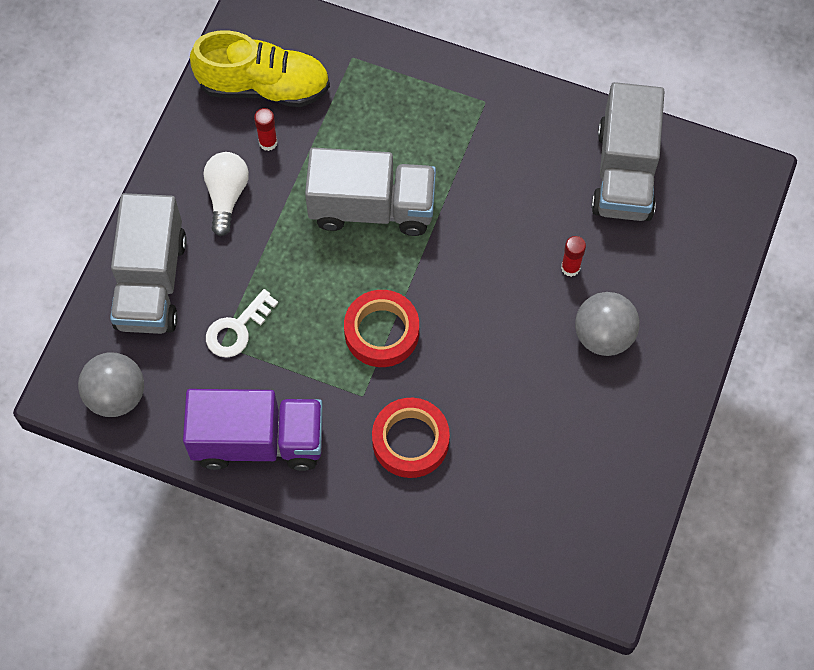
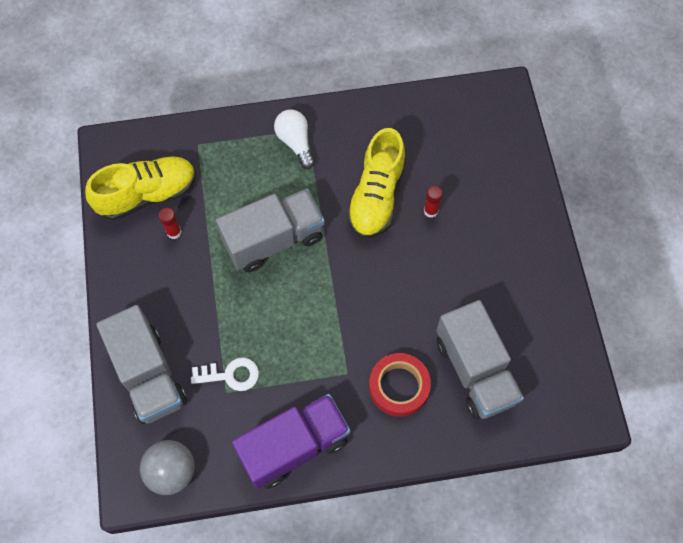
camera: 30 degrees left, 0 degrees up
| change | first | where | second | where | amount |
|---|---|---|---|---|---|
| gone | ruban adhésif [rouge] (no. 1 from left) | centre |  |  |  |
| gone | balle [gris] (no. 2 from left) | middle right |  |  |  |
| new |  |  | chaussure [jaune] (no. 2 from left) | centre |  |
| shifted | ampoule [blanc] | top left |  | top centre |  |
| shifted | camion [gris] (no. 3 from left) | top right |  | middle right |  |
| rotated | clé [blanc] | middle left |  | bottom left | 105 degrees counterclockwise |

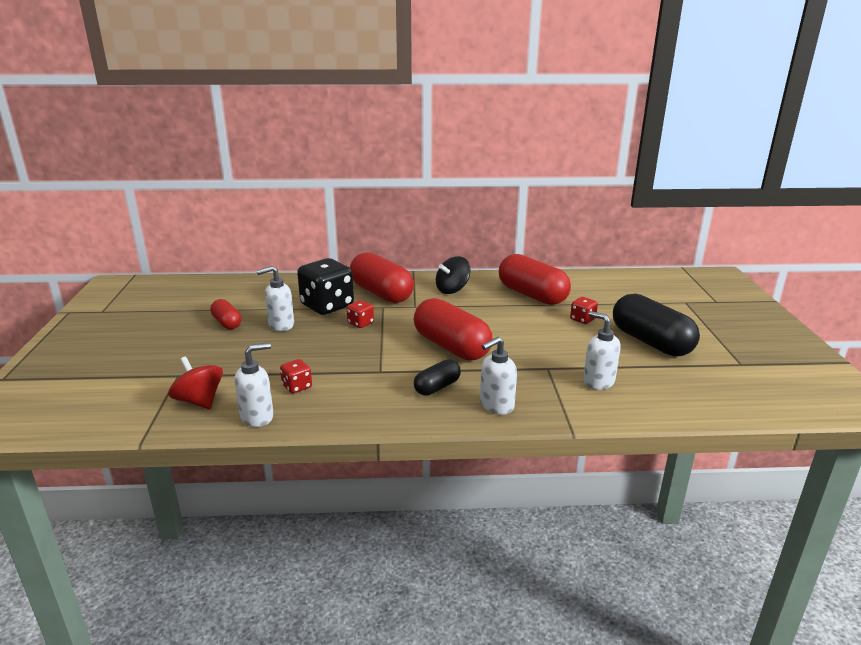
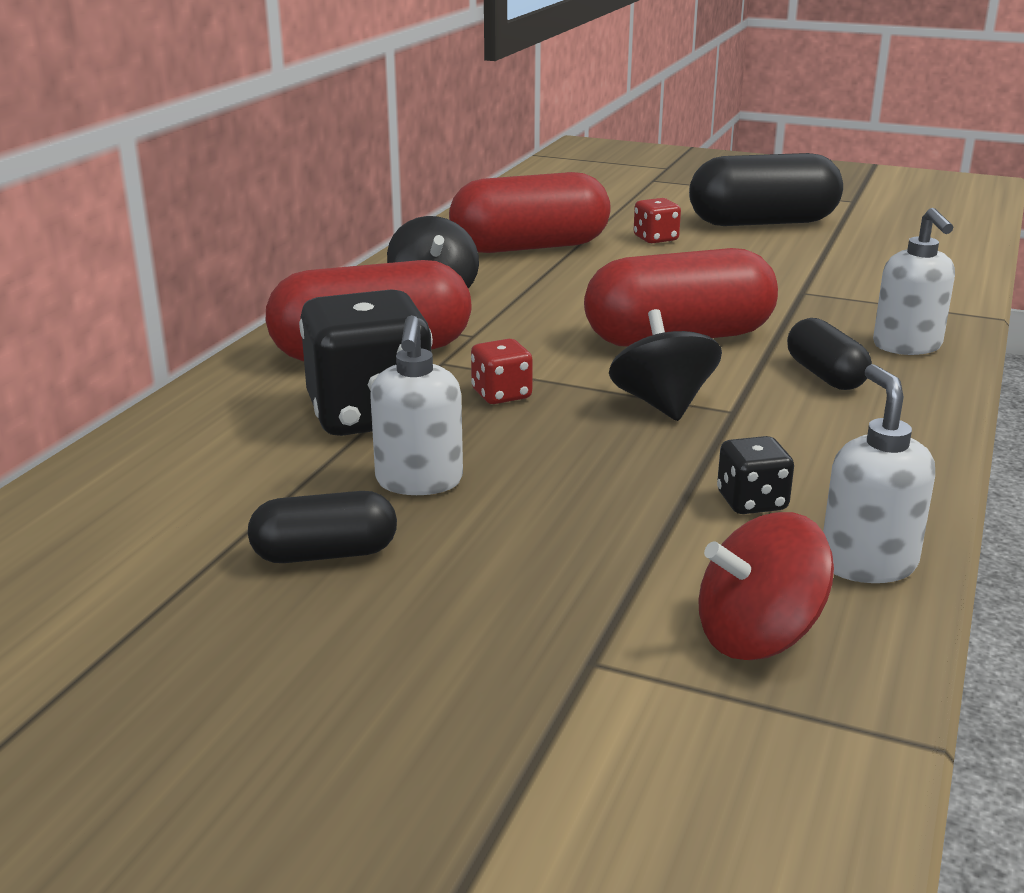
camera: 65 degrees left, 0 degrees up
| change | first | where | second | where | amount |
|---|---|---|---|---|---|
| gone | distributeur de savon [blanc] (no. 4 from left) | middle right |  |  |  |
| new |  |  | toupie [noir] (no. 2 from left) | centre |  |
| repainted | gélule [rouge] (no. 1 from left) | middle left | gélule [noir] (no. 1 from left) | middle left |  |
| repainted | dé [rouge] (no. 1 from left) | centre | dé [noir] (no. 2 from left) | middle right |  |

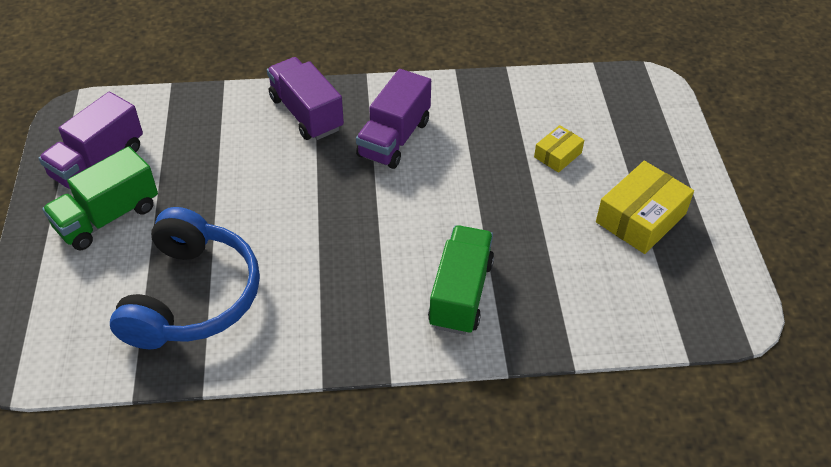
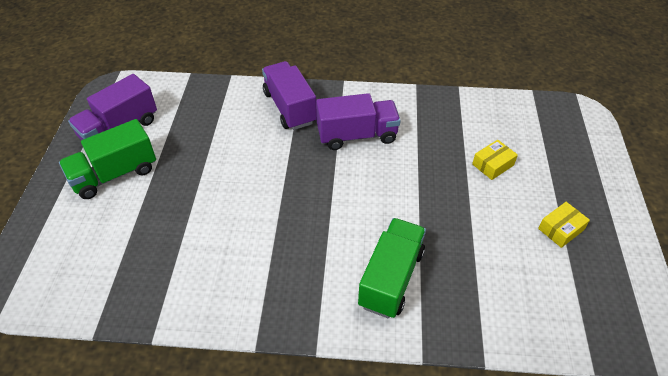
camera: 10 degrees right, 0 degrees up
| change | first | where | second | where | amount |
|---|---|---|---|---|---|
| gone | casque audio [bleu] | middle left |  |  |  |
| rotated | camion [violet] (no. 3 from left) | top centre |  | top centre | 135 degrees counterclockwise |
| scaled | boîte [jaune] (no. 2 from left) | middle right |  | middle right | x0.55 |

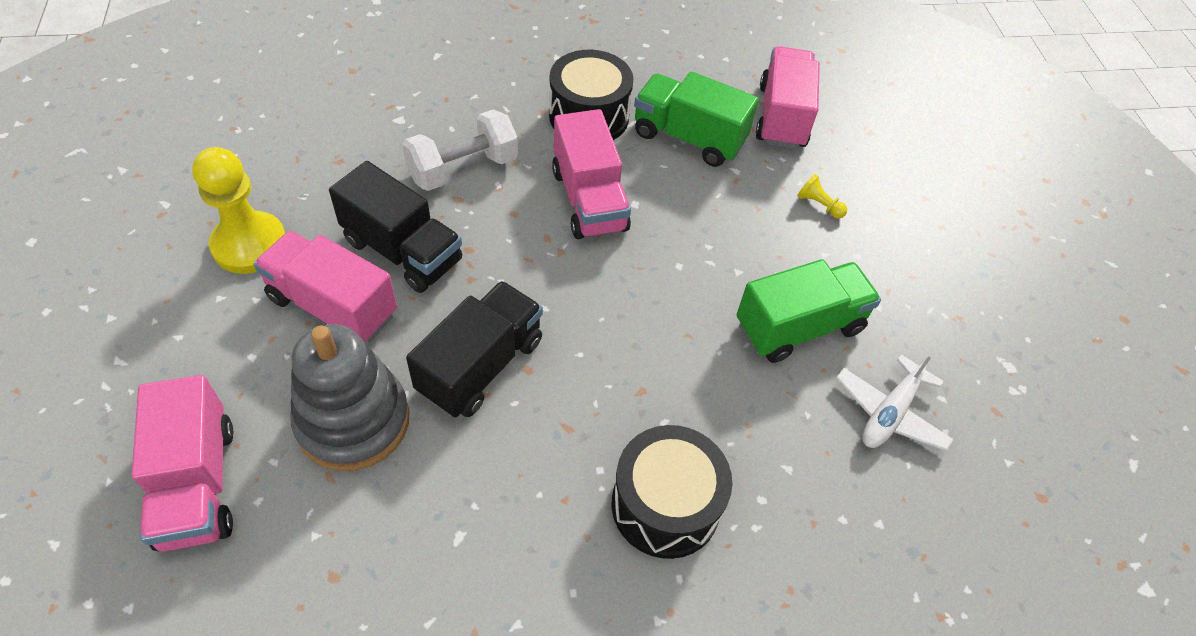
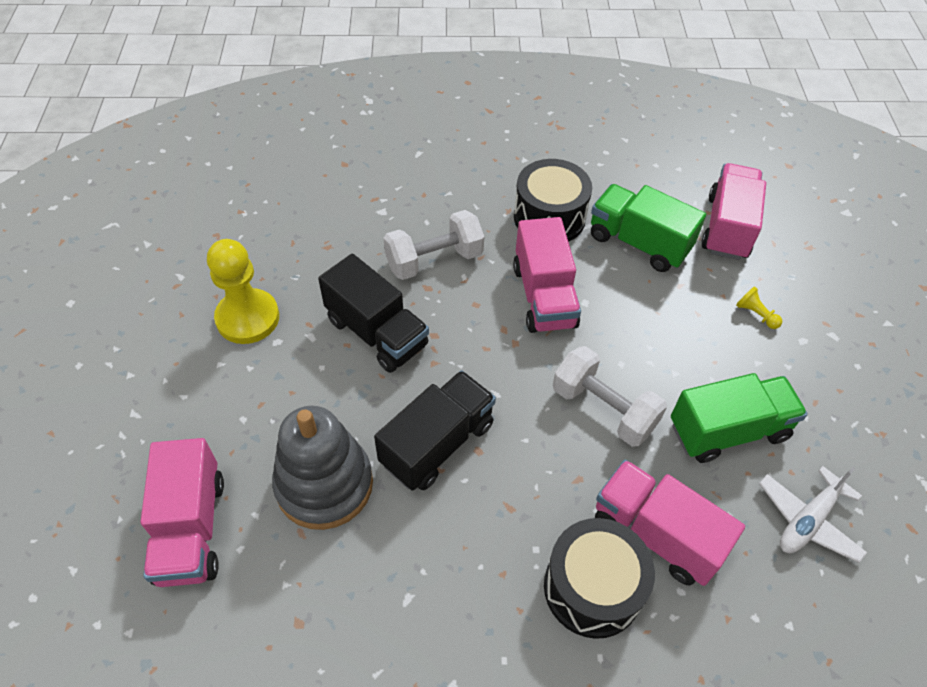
camera: 10 degrees right, 0 degrees up
| change | first | where | second | where | amount |
|---|---|---|---|---|---|
| new |  |  | haltère [blanc] (no. 2 from left) | centre |  |
| shifted | camion [rose] (no. 2 from left in the first image) | middle left | camion [rose] (no. 3 from left) | bottom right |  |

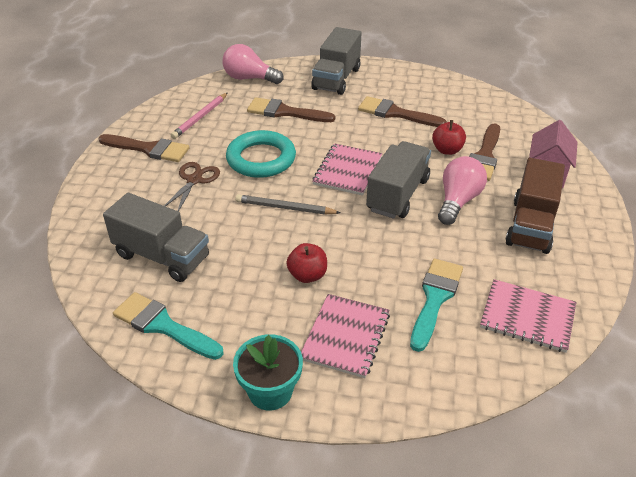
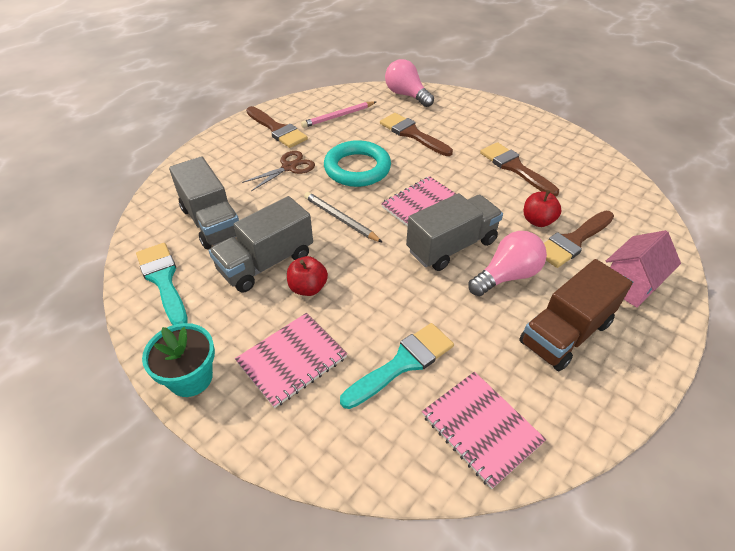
camera: 30 degrees right, 5 degrees up
| change | first | where | second | where | amount |
|---|---|---|---|---|---|
| shifted | camion [gris] (no. 2 from left) | top centre |  | centre |  |

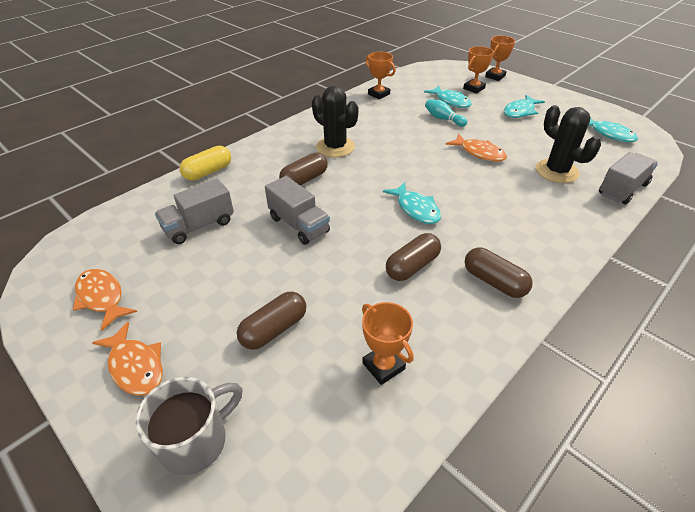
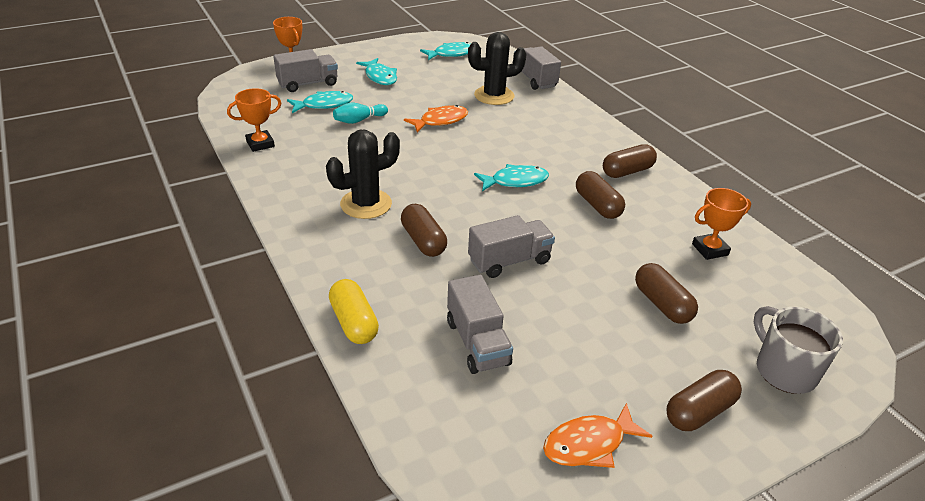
camera: 75 degrees left, 5 degrees down
| change | first | where | second | where | amount |
|---|---|---|---|---|---|
| swapped | poisson [orange] (no. 2 from left) | bottom left | gélule [marron] (no. 5 from left) | bottom right |  |
| swapped | trophée [orange] (no. 3 from left) | top right | camion [gris] (no. 1 from left) | top left |  |

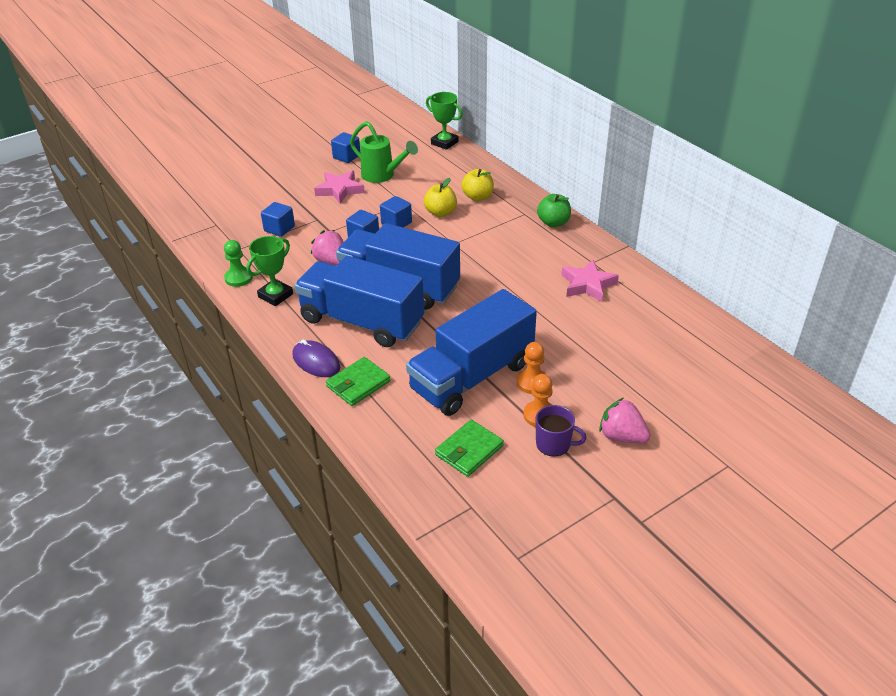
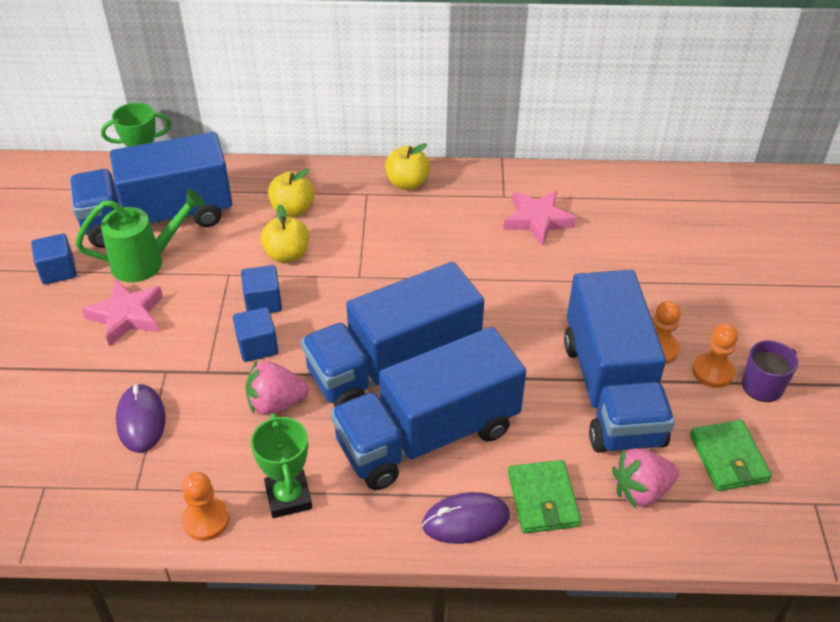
camera: 55 degrees left, 5 degrees up
| change | first | where | second | where | amount |
|---|---|---|---|---|---|
| new |  |  | camion [bleu] (no. 1 from left) | top left |  |
| shifted | fraise [rose] (no. 2 from left) | middle right |  | bottom right |  |
| swapped | cube [bleu] (no. 1 from left) | top left | souris [violet] (no. 1 from left) | bottom left |  |
| repainted | pion [vert] | middle left | pion [orange] (no. 1 from left) | bottom left |  |
| repainted | pomme [vert] | top centre | pomme [jaune] (no. 3 from left) | top centre |  |

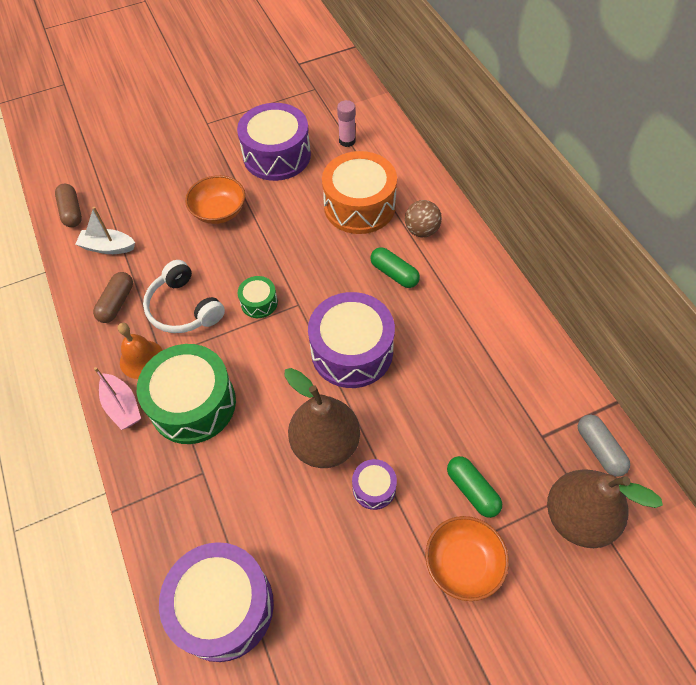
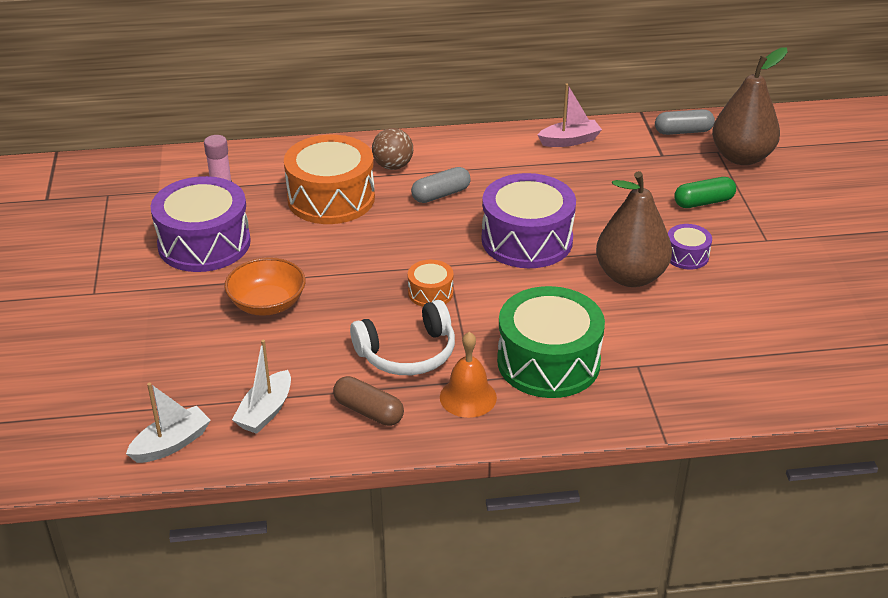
camera: 75 degrees left, 20 degrees down
| change | first | where | second | where | amount |
|---|---|---|---|---|---|
| gone | tambour [violet] (no. 1 from left) | bottom left |  |  |  |
| gone | bol [orange] (no. 2 from left) | bottom right |  |  |  |
| shifted | bateau [rose] | middle left |  | top centre |  |
| swapped | gélule [marron] (no. 1 from left) | top left | bateau [blanc] (no. 1 from left) | bottom left |  |
| repainted | tambour [vert] (no. 2 from left) | centre | tambour [orange] (no. 2 from left) | centre |  |
| repainted | gélule [vert] (no. 1 from left) | centre | gélule [gris] (no. 1 from left) | top centre |  |

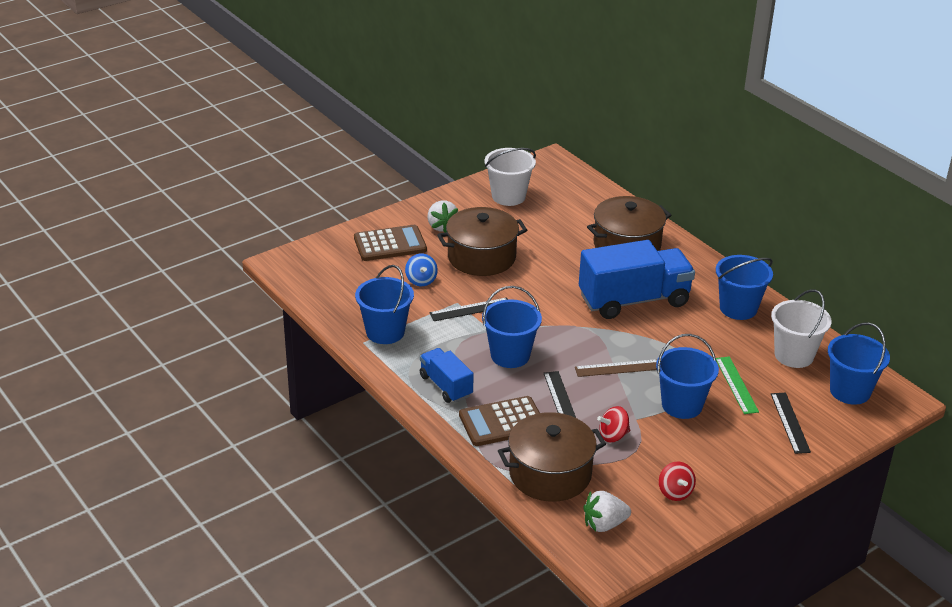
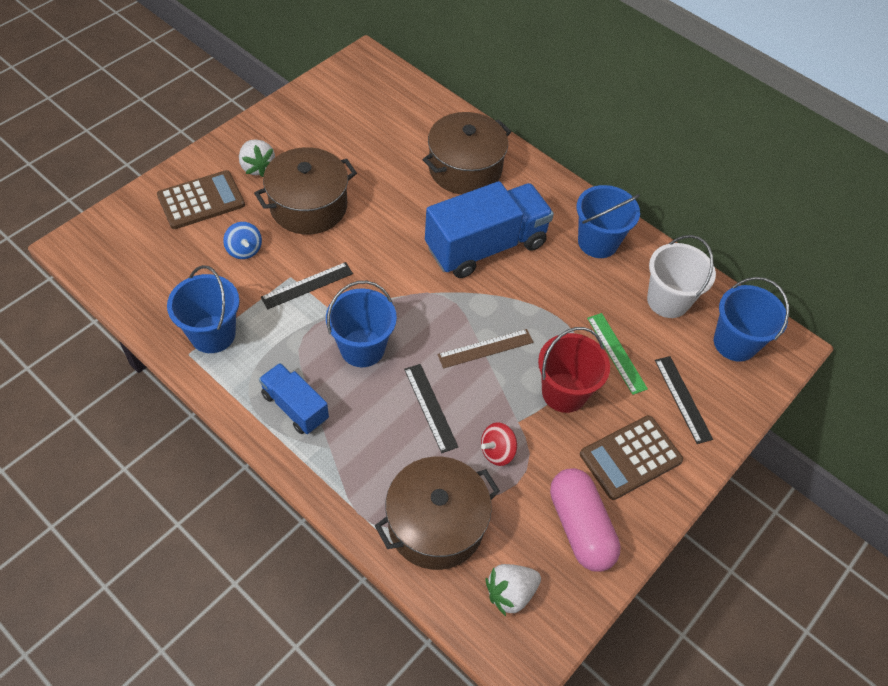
camera: 15 degrees left, 20 degrees up
| change | first | where | second | where | amount |
|---|---|---|---|---|---|
| gone | seau [blanc] (no. 1 from left) | top centre |  |  |  |
| shifted | calculatrice [marron] (no. 2 from left) | bottom centre |  | middle right |  |
| swapped | toupie [rouge] (no. 2 from left) | bottom right | gélule [rose] | bottom centre |  |
| repainted | seau [bleu] (no. 3 from left) | middle right | seau [rouge] | centre |  |

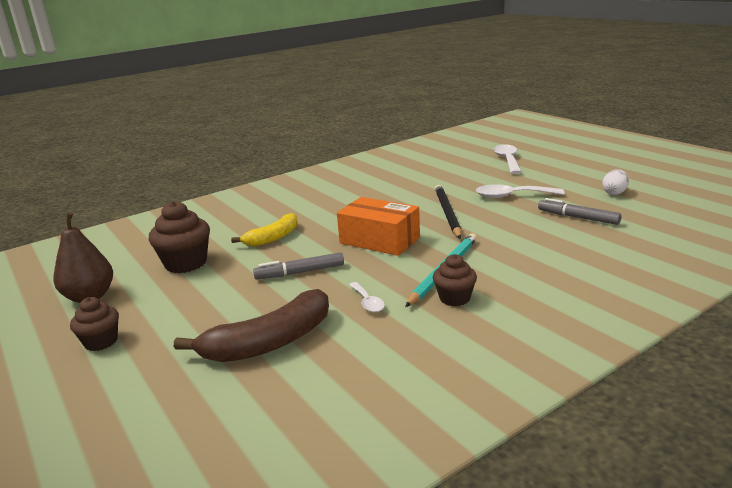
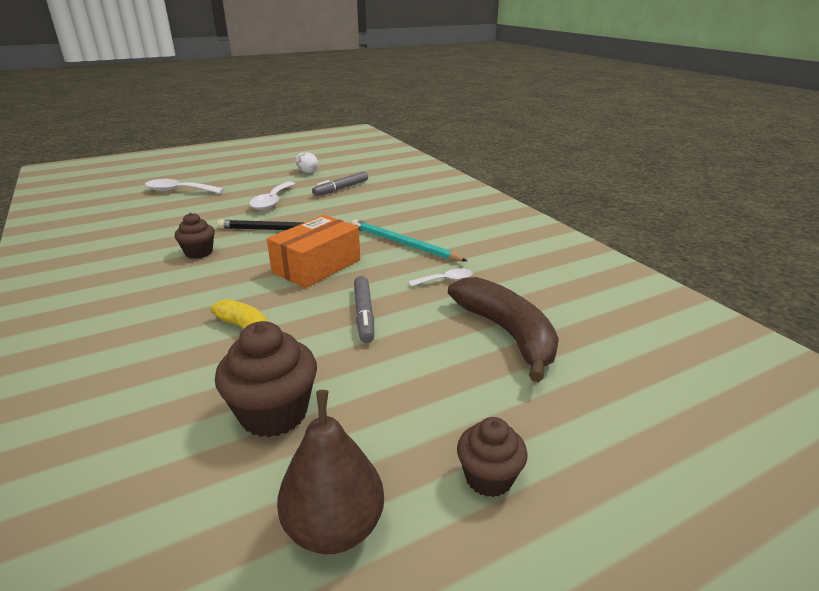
camera: 85 degrees left, 5 degrees up
| change | first | where | second | where | amount |
|---|---|---|---|---|---|
| shifted | muffin [marron] (no. 3 from left in the first image) | centre | muffin [marron] (no. 1 from left) | middle left |  |

